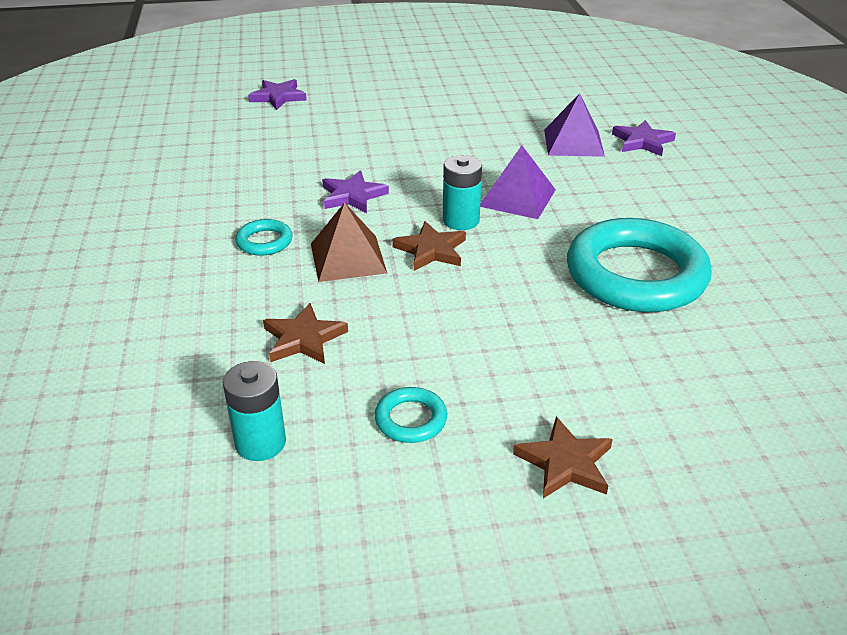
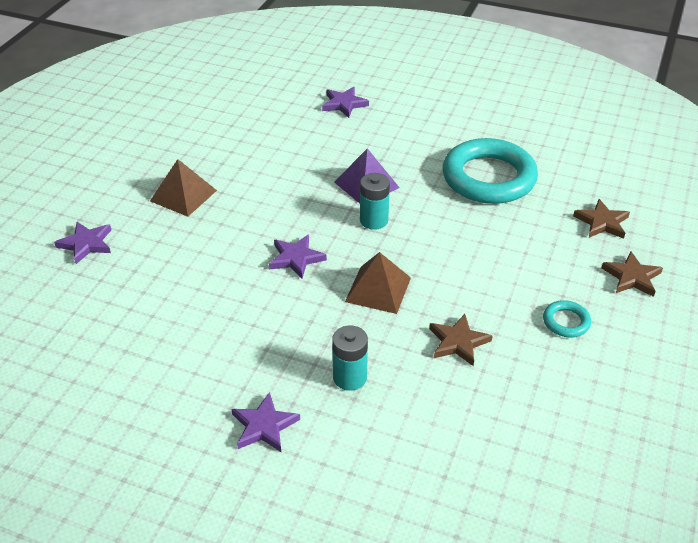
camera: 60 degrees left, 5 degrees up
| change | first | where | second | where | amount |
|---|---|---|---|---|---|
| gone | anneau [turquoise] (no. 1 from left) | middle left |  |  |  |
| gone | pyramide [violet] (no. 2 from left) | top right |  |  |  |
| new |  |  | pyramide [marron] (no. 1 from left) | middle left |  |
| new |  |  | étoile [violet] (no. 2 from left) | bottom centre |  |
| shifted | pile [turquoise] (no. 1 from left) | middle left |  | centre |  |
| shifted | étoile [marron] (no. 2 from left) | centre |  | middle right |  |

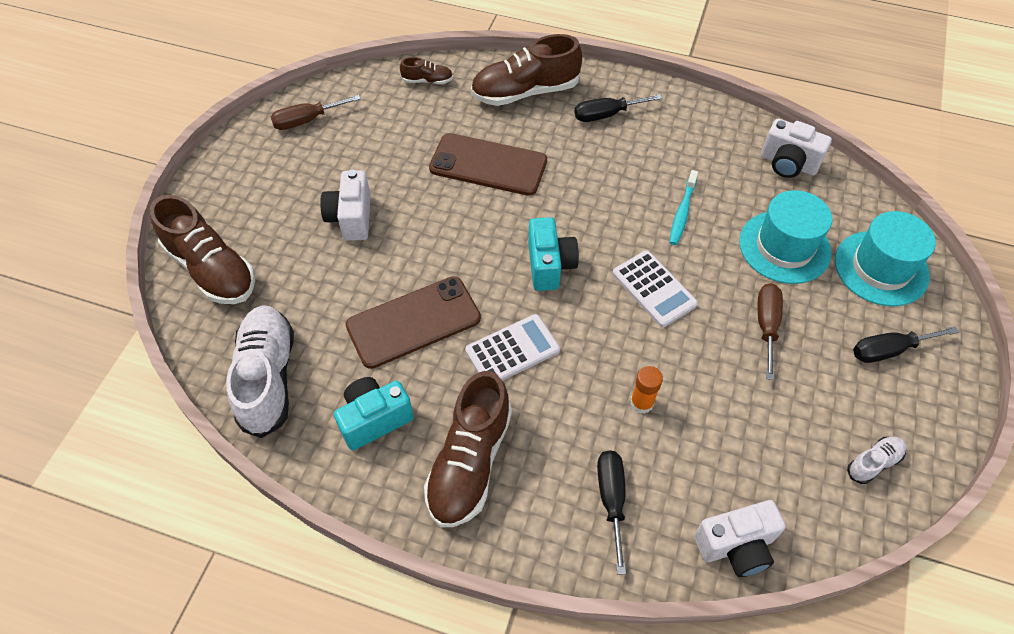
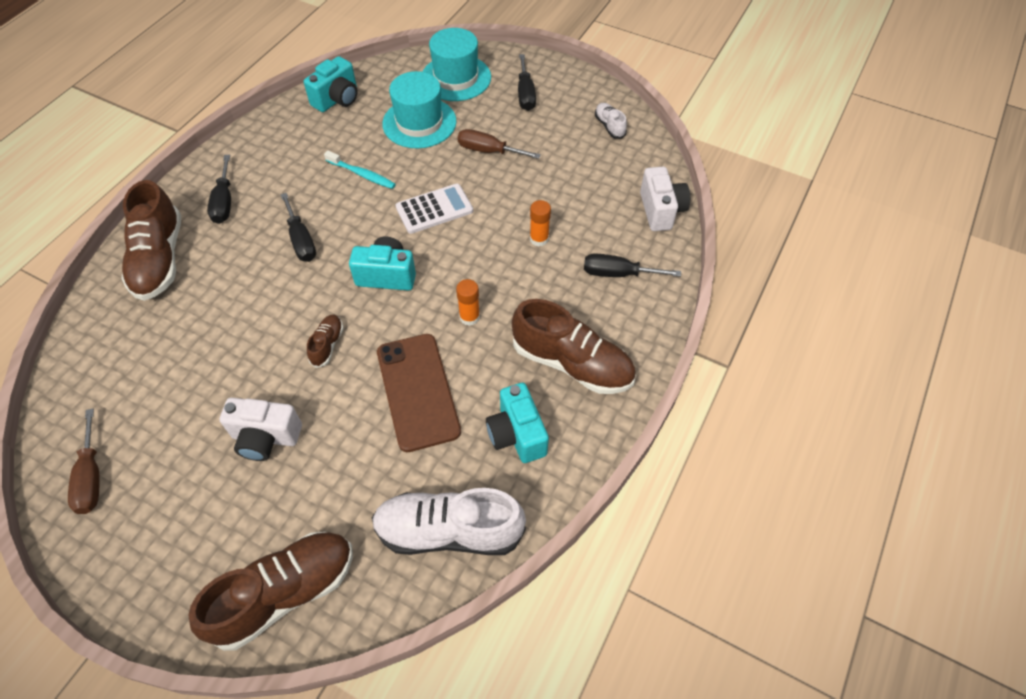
camera: 80 degrees left, 0 degrees up
| change | first | where | second | where | amount |
|---|---|---|---|---|---|
| gone | téléphone [marron] (no. 2 from left) | top centre |  |  |  |
| new |  |  | tournevis [noir] (no. 2 from left) | top left |  |
| shifted | chaussure [marron] (no. 2 from left in the first image) | top centre | chaussure [marron] (no. 3 from left) | middle left |  |
| swapped | calculatrice [blanc] (no. 1 from left) | centre | bâton de colle [orange] (no. 1 from left) | centre |  |
| repainted | appareil photo [blanc] (no. 3 from left) | top right | appareil photo [turquoise] (no. 1 from left) | top left |  |

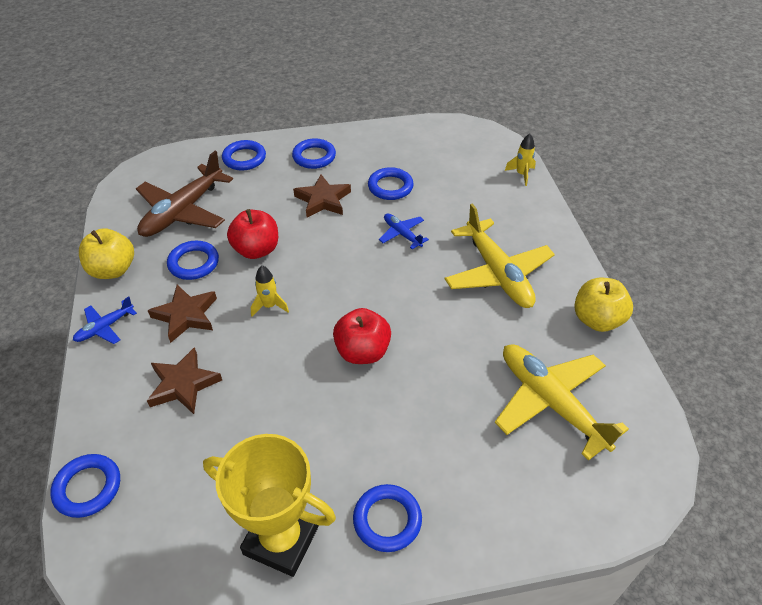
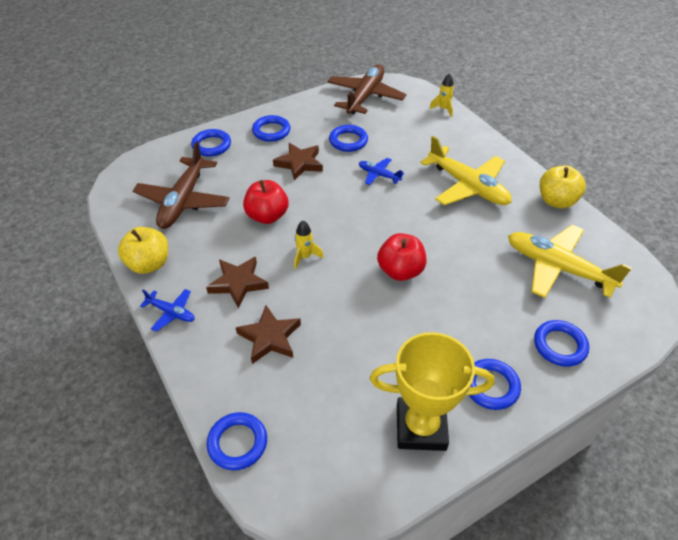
camera: 20 degrees left, 0 degrees up
| change | first | where | second | where | amount |
|---|---|---|---|---|---|
| new |  |  | avion [marron] (no. 2 from left) | top centre |  |
| shifted | anneau [bleu] (no. 2 from left in the first image) | middle left | anneau [bleu] (no. 6 from left) | middle right |  |
| rotated | avion [bleu] (no. 1 from left) | middle left |  | middle left | 90 degrees counterclockwise |

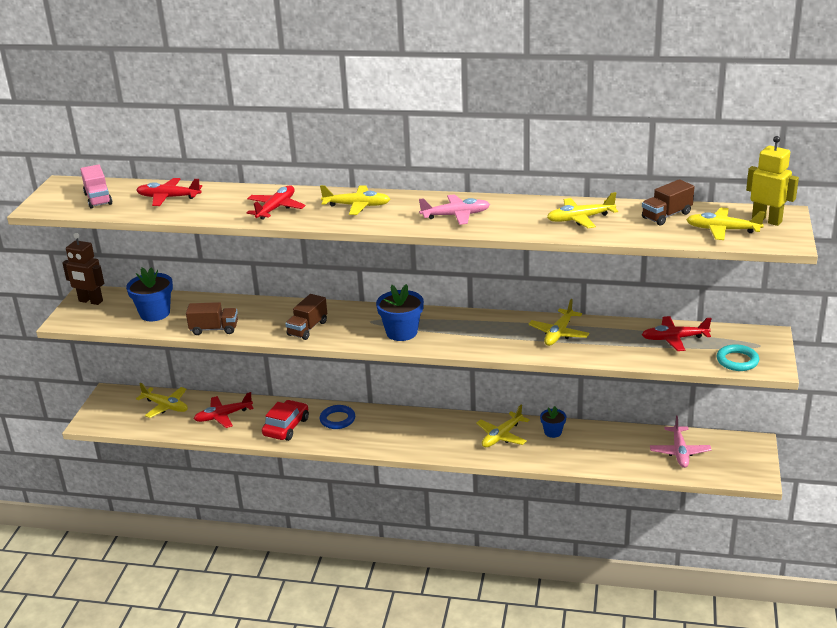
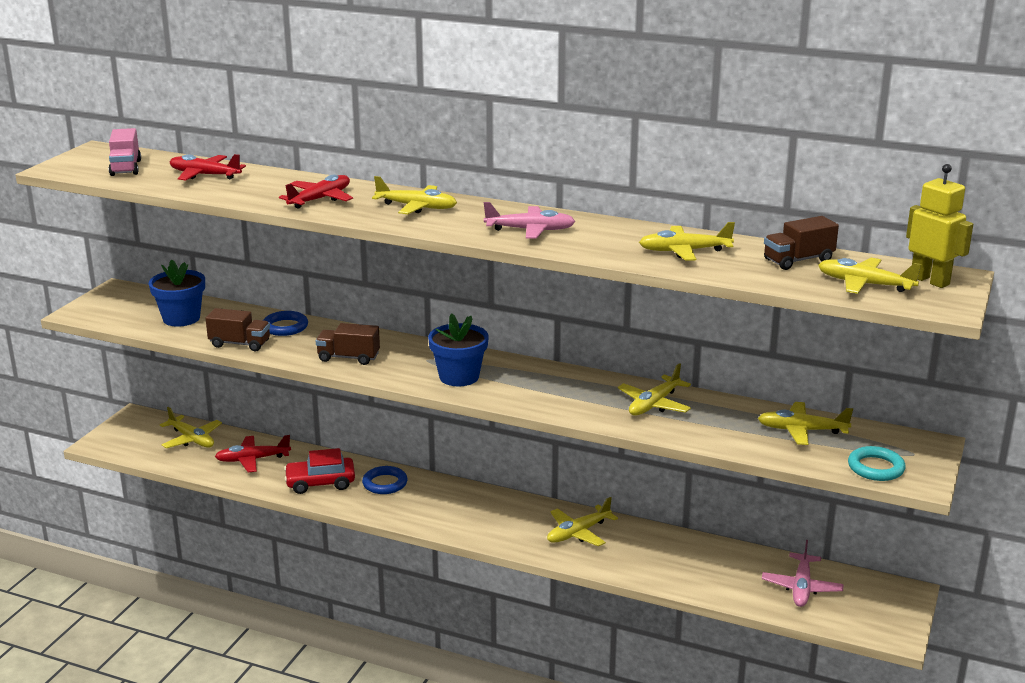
camera: 10 degrees right, 5 degrees down
| change | first | where | second | where | amount |
|---|---|---|---|---|---|
| gone | robot [marron] | middle left |  |  |  |
| gone | pot de fleurs [bleu] (no. 3 from left) | bottom centre |  |  |  |
| new |  |  | anneau [bleu] (no. 1 from left) | middle left |  |
| repainted | avion [rouge] (no. 4 from left) | middle right | avion [jaune] (no. 6 from left) | middle right |  |
| rotated | voiture [rouge] | bottom centre |  | bottom left | 135 degrees counterclockwise |
| rotated | camion [marron] (no. 2 from left) | centre |  | centre | 60 degrees clockwise |

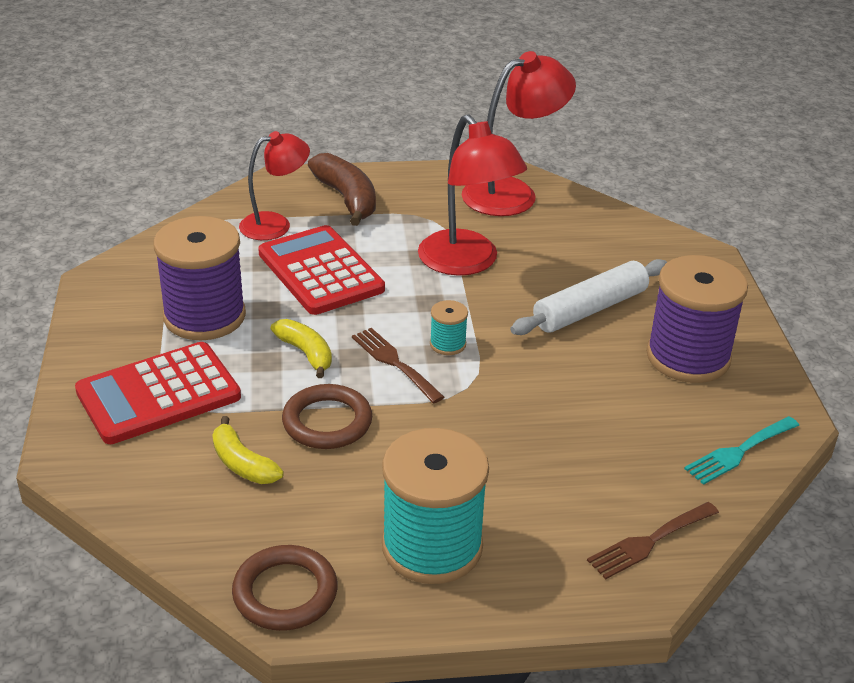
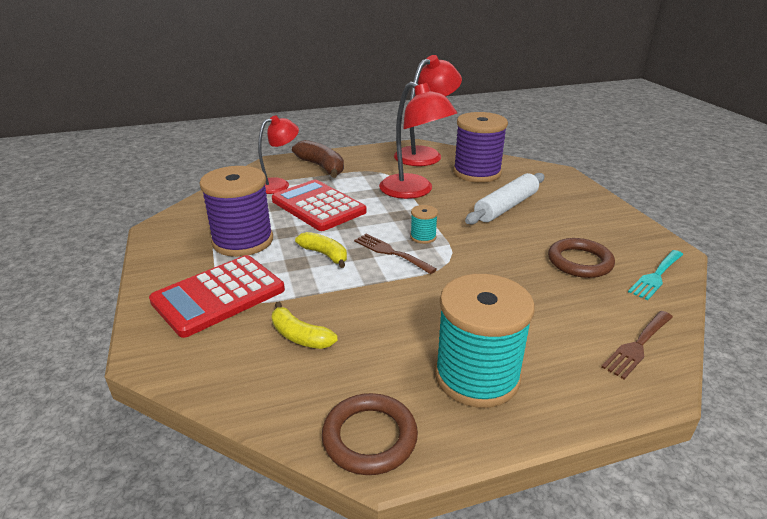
camera: 10 degrees left, 5 degrees down
| change | first | where | second | where | amount |
|---|---|---|---|---|---|
| shifted | anneau [marron] (no. 2 from left) | centre |  | middle right |  |
| shifted | bobine [violet] (no. 2 from left) | middle right |  | top centre |  |

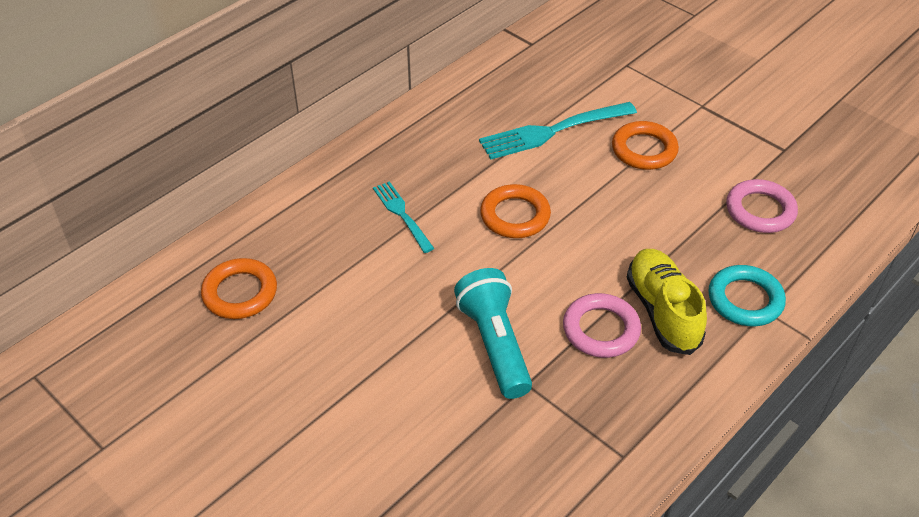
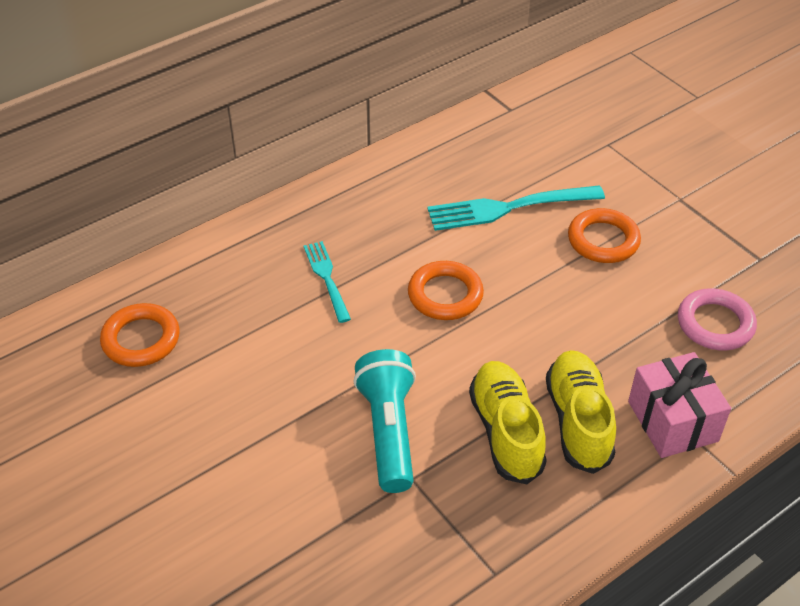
camera: 10 degrees right, 0 degrees up
| change | first | where | second | where | amount |
|---|---|---|---|---|---|
| swapped | anneau [rose] (no. 1 from left) | centre | chaussure [jaune] (no. 1 from left) | bottom centre |  |
| swapped | anneau [turquoise] | middle right | cadeau [rose] | bottom right |  |

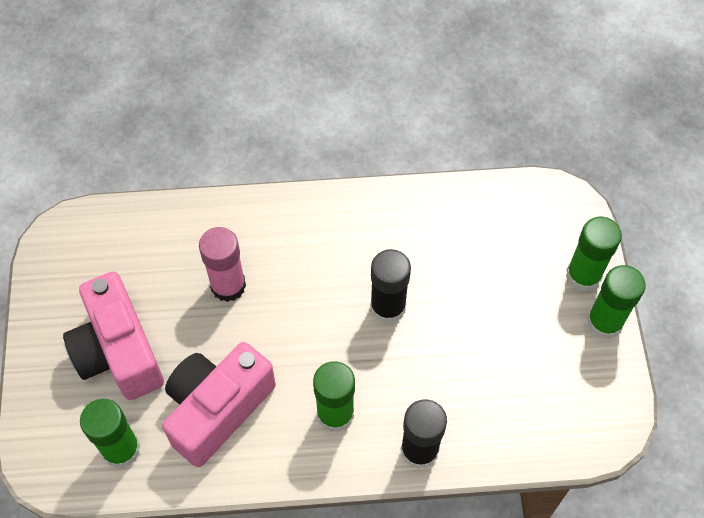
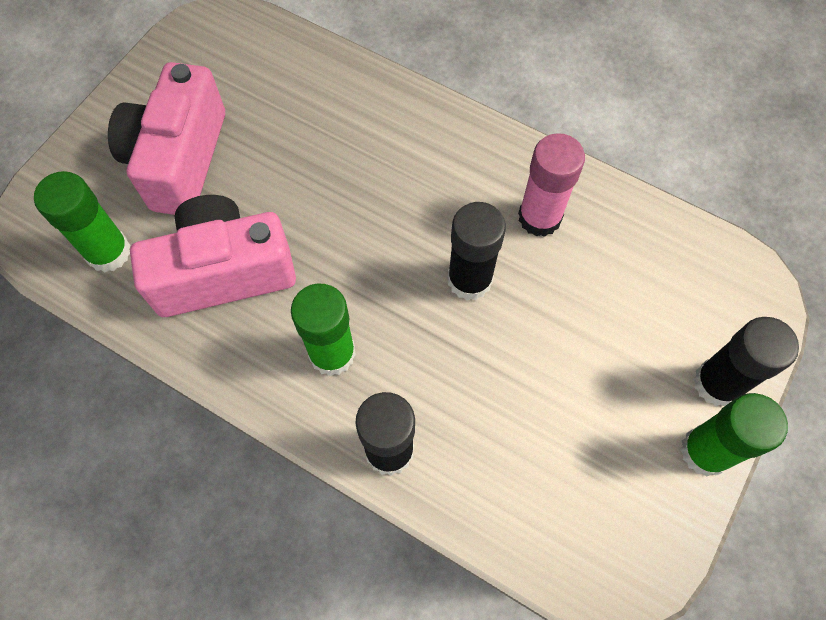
camera: 35 degrees right, 5 degrees up
| change | first | where | second | where | amount |
|---|---|---|---|---|---|
| shifted | bâton de colle [rose] | middle left |  | top right |  |
| repainted | bâton de colle [vert] (no. 3 from left) | middle right | bâton de colle [noir] (no. 3 from left) | middle right |  |

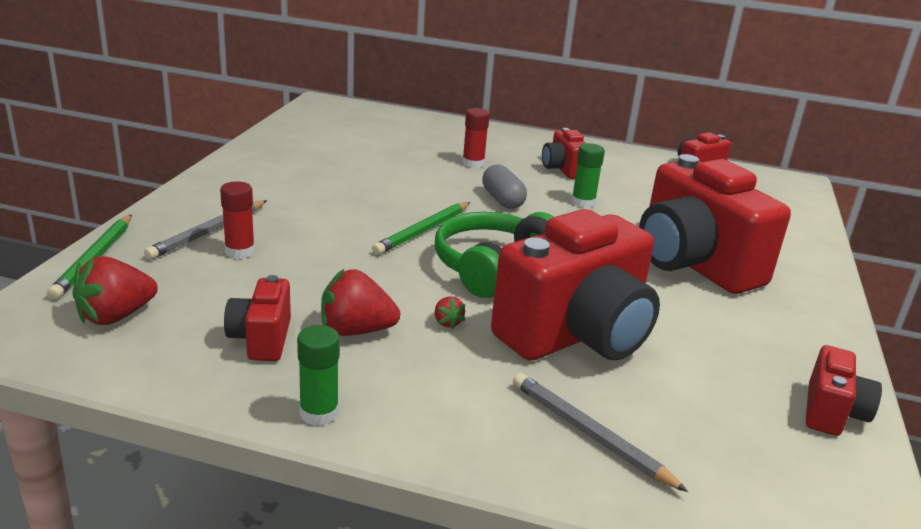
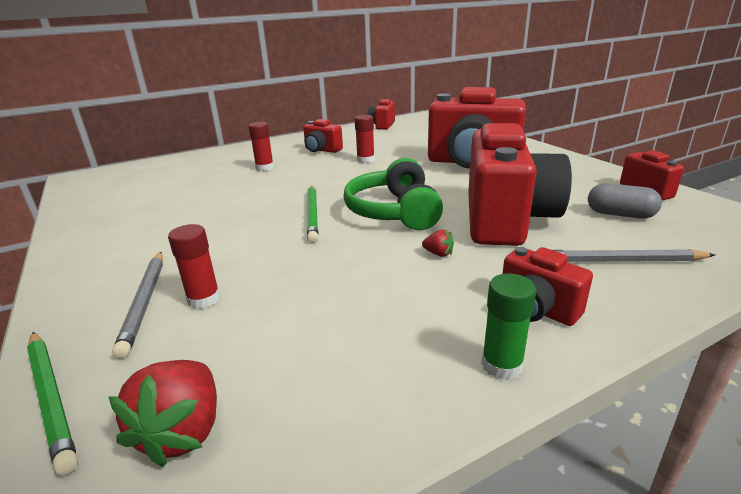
camera: 40 degrees left, 0 degrees up
| change | first | where | second | where | amount |
|---|---|---|---|---|---|
| gone | fraise [rouge] (no. 2 from left) | centre |  |  |  |
| shifted | appareil photo [rouge] (no. 1 from left in the first image) | middle left | appareil photo [rouge] (no. 5 from left) | middle right |  |
| shifted | gélule [gris] | centre |  | middle right |  |
| repainted | bâton de colle [vert] (no. 2 from left) | top centre | bâton de colle [rouge] (no. 3 from left) | top centre |  |

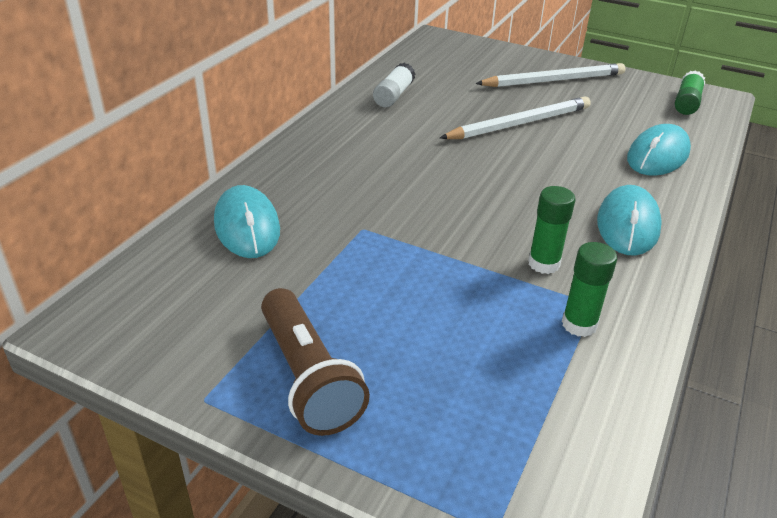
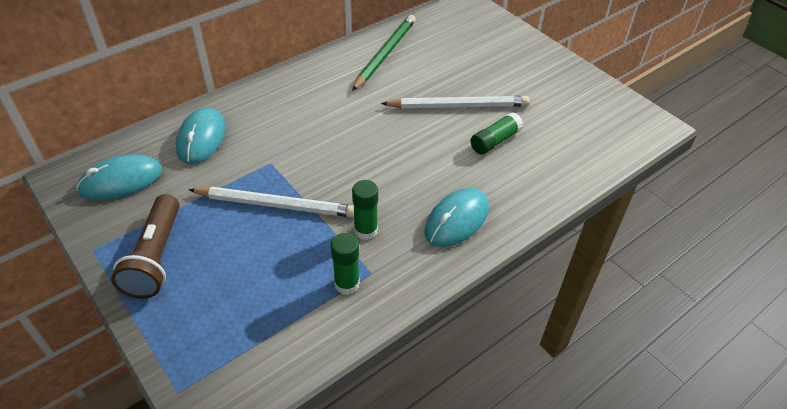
camera: 25 degrees right, 10 degrees up
| change | first | where | second | where | amount |
|---|---|---|---|---|---|
| shifted | crayon [blanc] (no. 2 from left in the first image) | top right | crayon [blanc] (no. 1 from left) | centre |  |
| shifted | souris [turquoise] (no. 3 from left in the first image) | top right | souris [turquoise] (no. 1 from left) | middle left |  |
| shifted | bâton de colle [vert] (no. 3 from left) | top right |  | top centre |  |
| swapped | bâton de colle [blanc] | top centre | crayon [vert] | top centre |  |

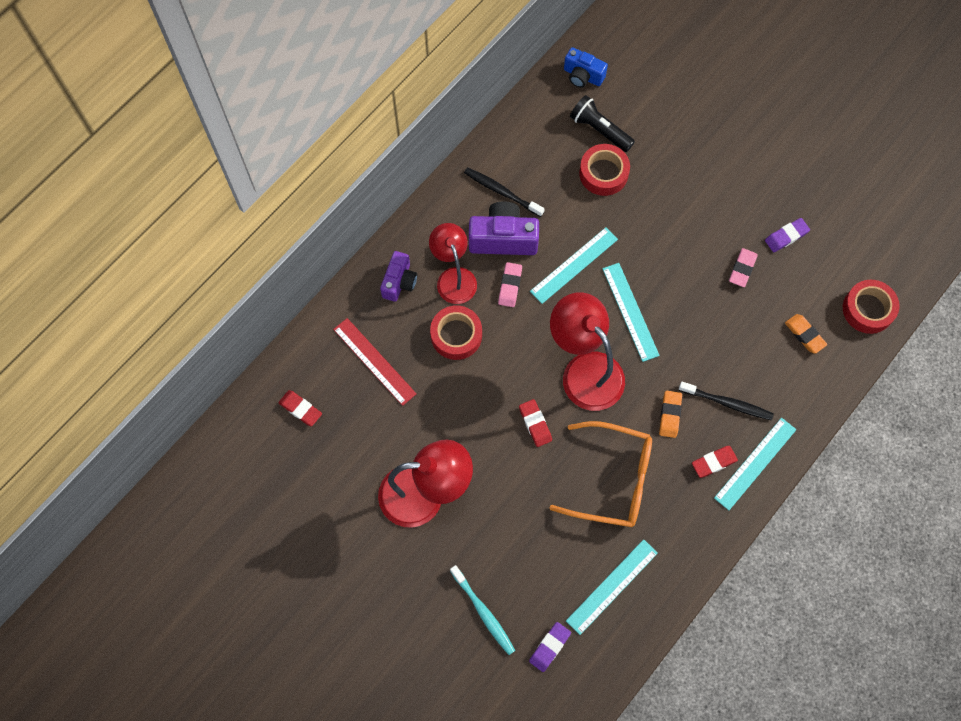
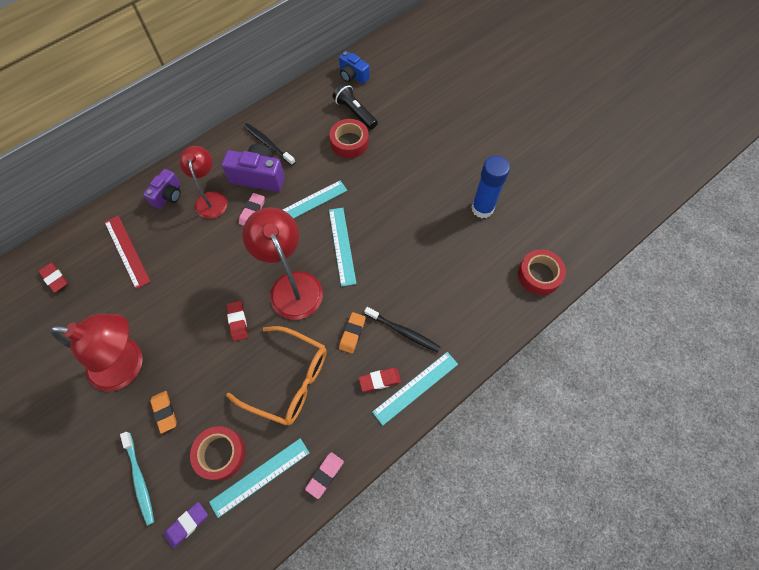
camera: 10 degrees right, 5 degrees down
| change | first | where | second | where | amount |
|---|---|---|---|---|---|
| shifted | ruban adhésif [rouge] (no. 1 from left) | centre |  | bottom left |  |
| shifted | gomme [rose] (no. 2 from left) | middle right |  | bottom centre |  |
| shifted | gomme [orange] (no. 2 from left in the first image) | middle right | gomme [orange] (no. 1 from left) | bottom left |  |
| swapped | gomme [violet] (no. 2 from left) | top right | bâton de colle [bleu] | top centre |  |

